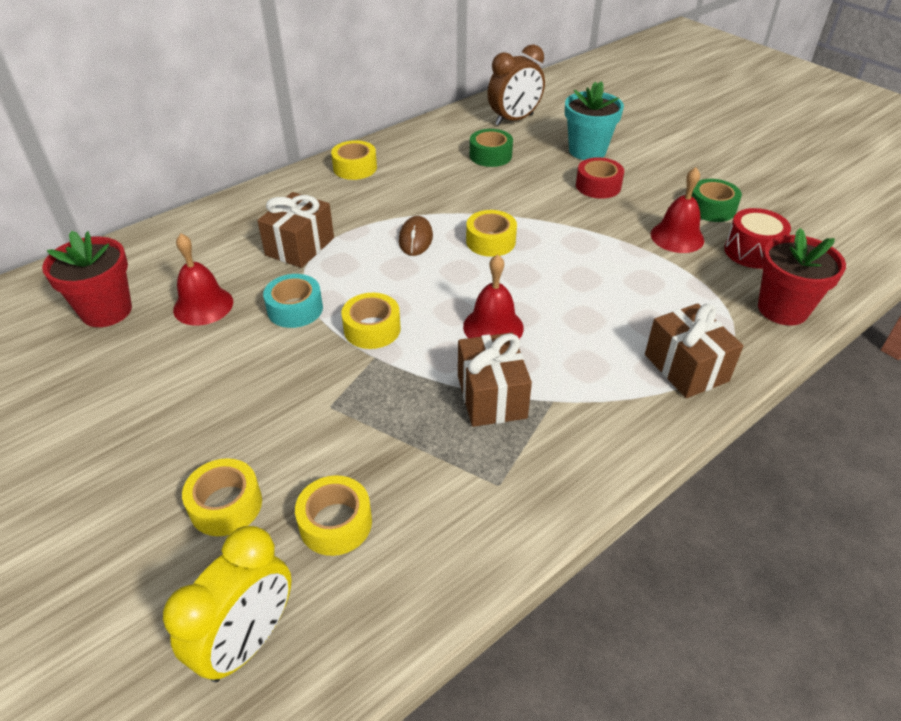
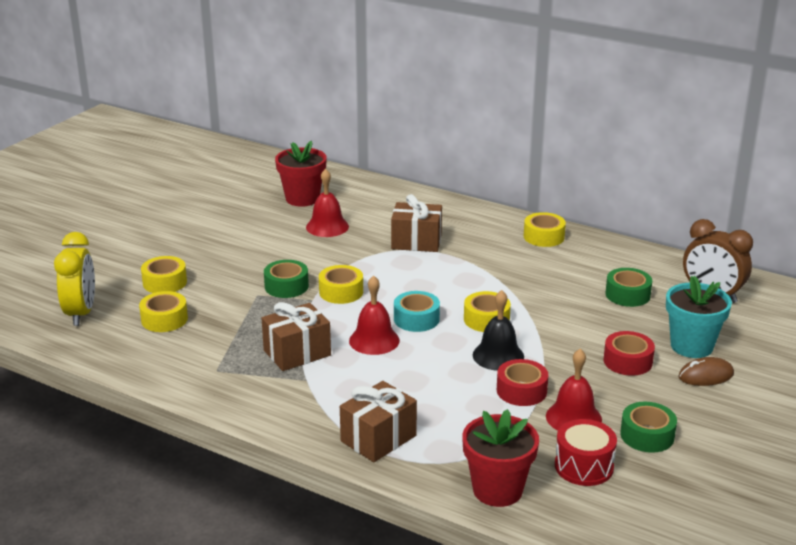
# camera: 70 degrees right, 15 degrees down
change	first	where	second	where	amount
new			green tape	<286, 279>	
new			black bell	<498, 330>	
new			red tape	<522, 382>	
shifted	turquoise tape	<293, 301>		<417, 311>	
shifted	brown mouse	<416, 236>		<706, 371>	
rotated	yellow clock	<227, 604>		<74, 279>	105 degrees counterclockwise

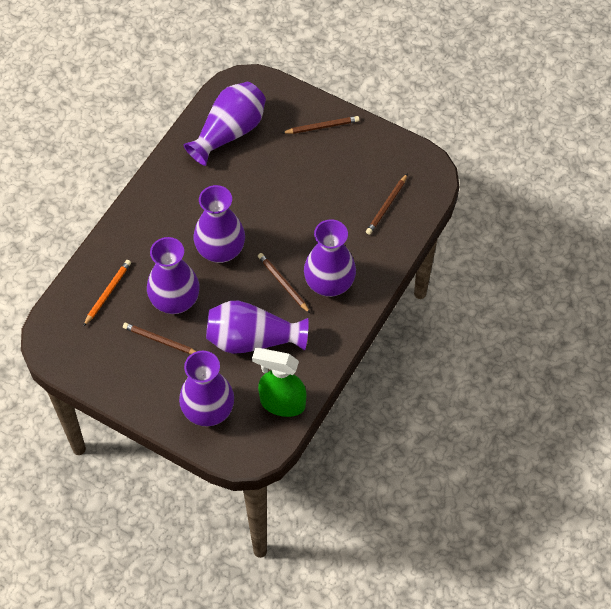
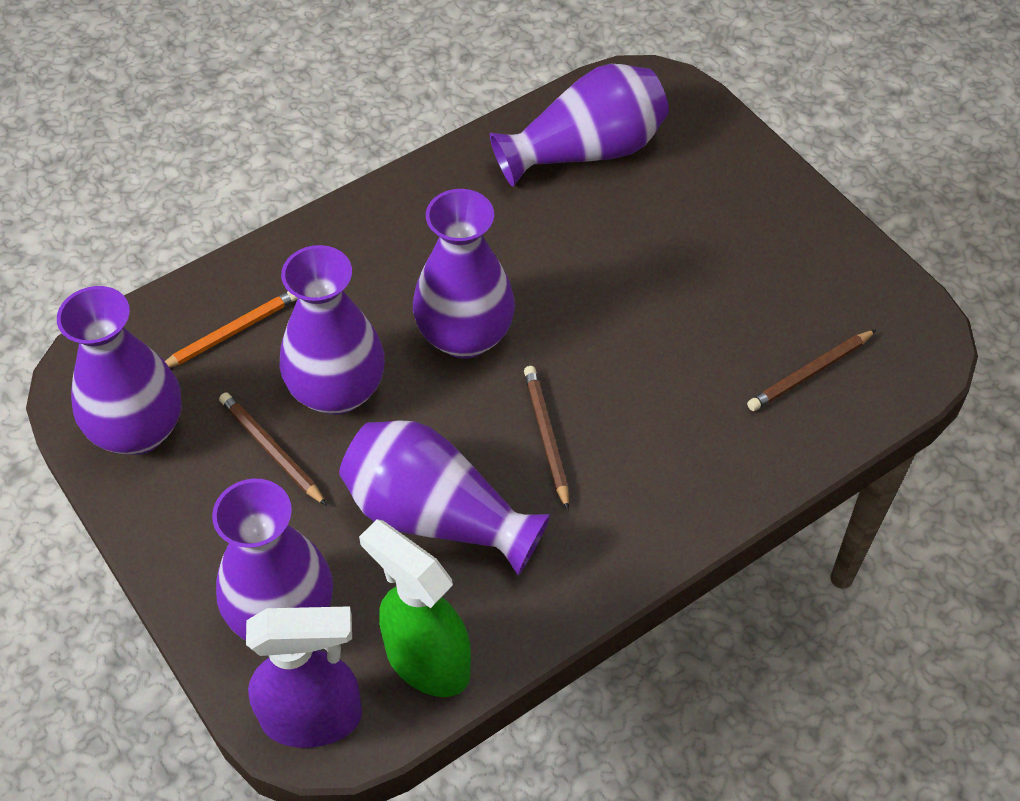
# camera: 25 degrees right, 5 degrees down
change	first	where	second	where	amount
gone	brown pencil	<320, 125>			
new			purple spray bottle	<304, 677>	
shifted	purple vase	<330, 258>		<119, 370>	

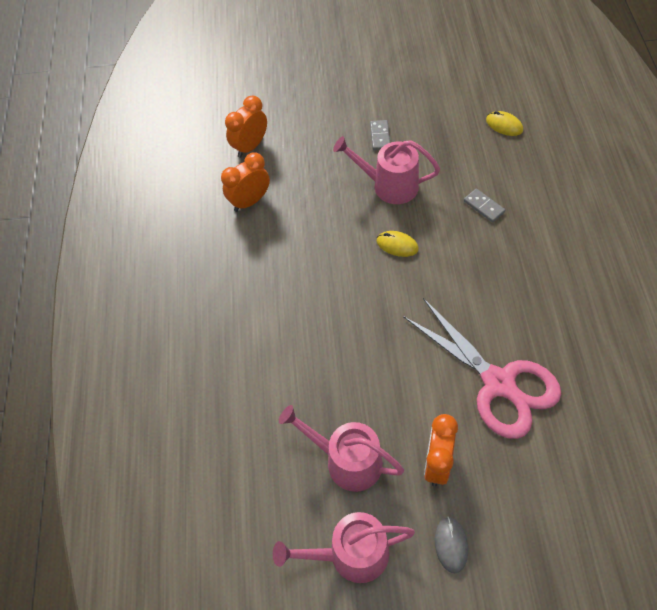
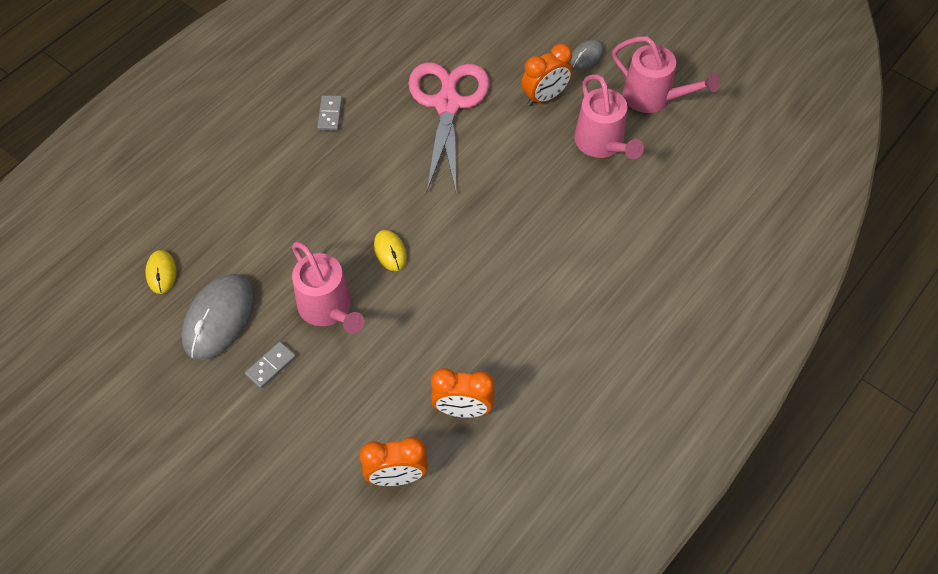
# camera: 140 degrees left, 0 degrees up
change	first	where	second	where	amount
new			grey mouse	<218, 317>	
shifted	grey domino	<484, 206>		<329, 113>	

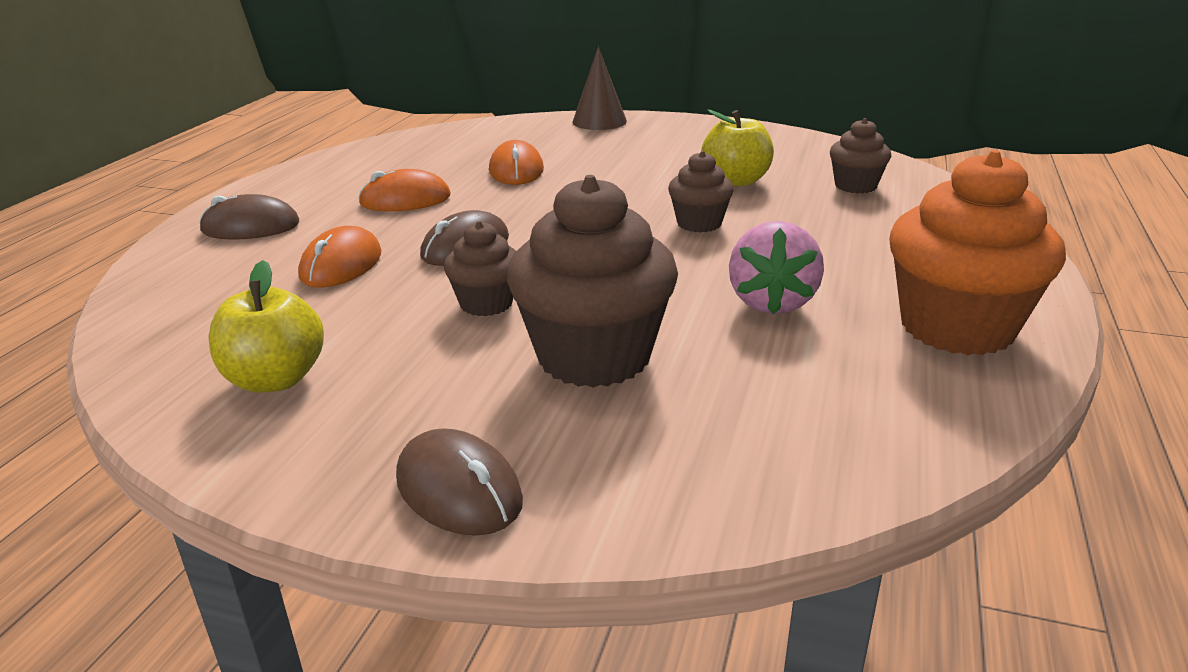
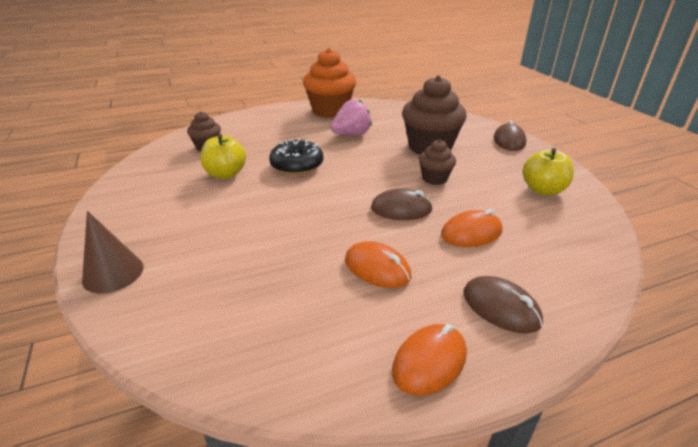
# camera: 130 degrees left, 5 degrees up
change	first	where	second	where	amount
shifted	orange mouse	<516, 162>		<429, 360>	
swapped	brown cupcake	<701, 192>	black donut	<296, 157>	

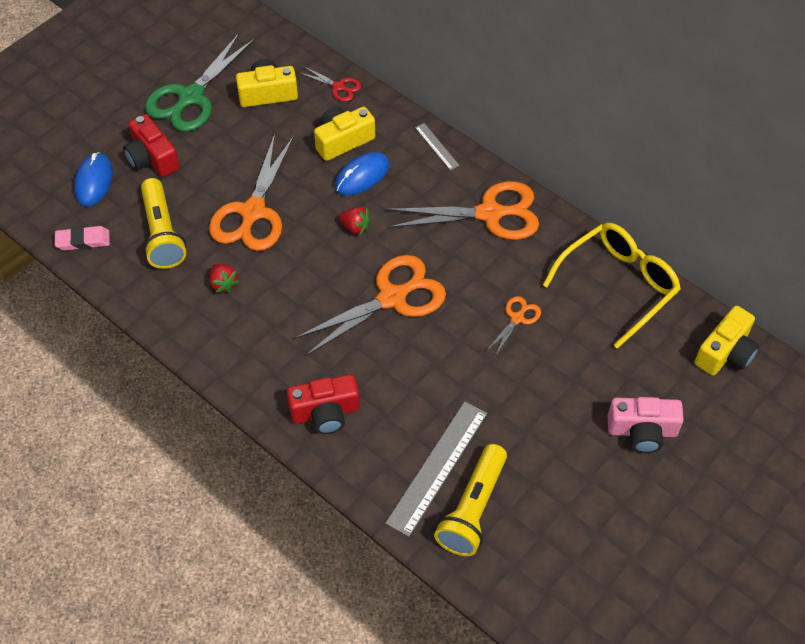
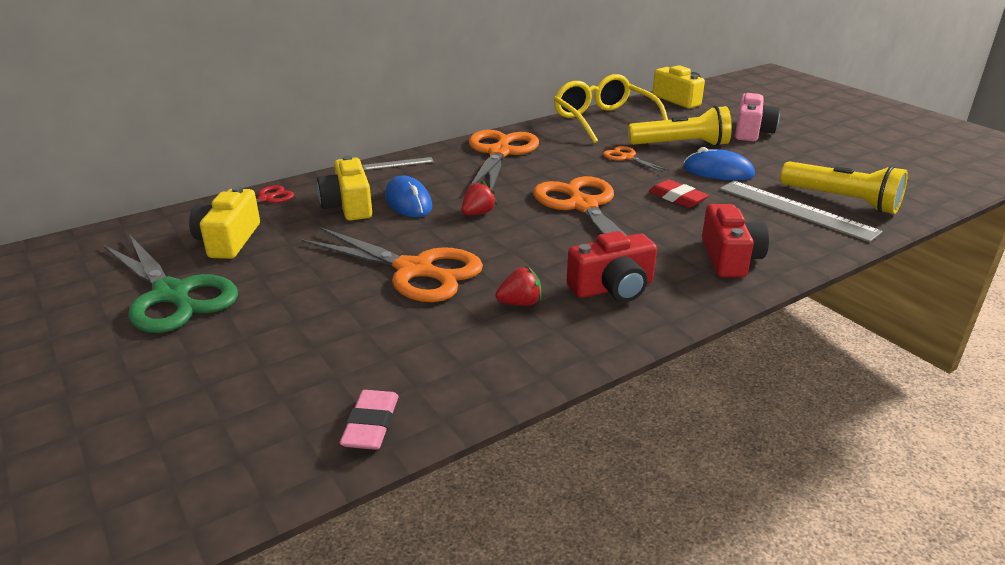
# camera: 75 degrees left, 25 degrees down
change	first	where	second	where	amount
new			red eraser	<679, 194>	
shifted	blue mouse	<93, 179>		<719, 163>	
shifted	red camera	<151, 145>		<612, 266>	
shifted	yellow flashlight	<163, 223>		<680, 126>	

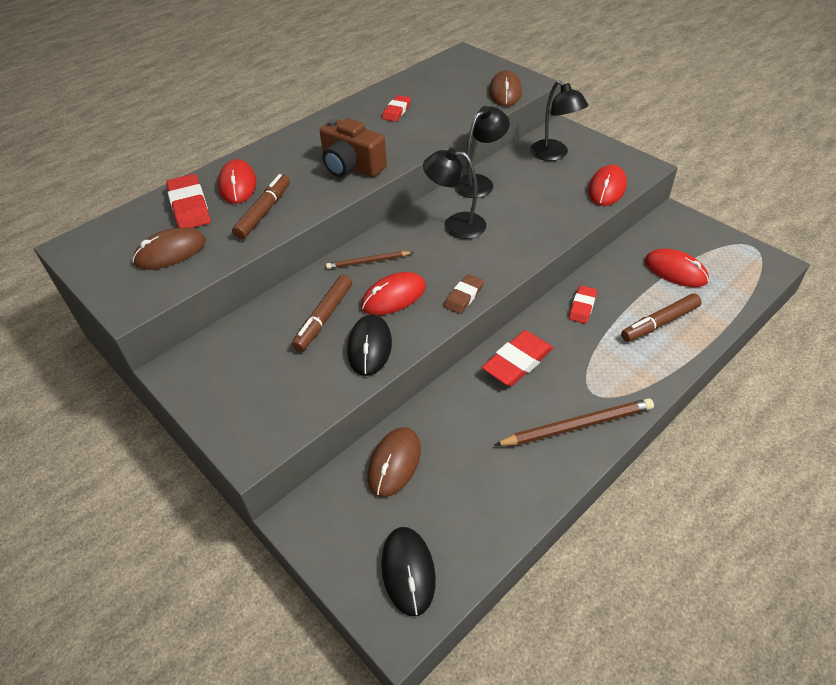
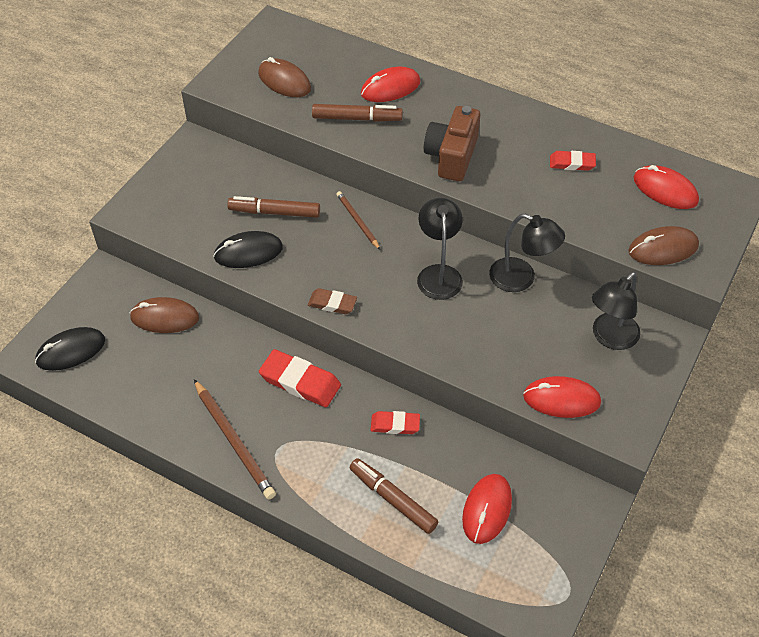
# camera: 70 degrees right, 5 degrees up
change	first	where	second	where	amount
gone	red eraser	<188, 201>			
shifted	red mouse	<393, 293>		<666, 187>	

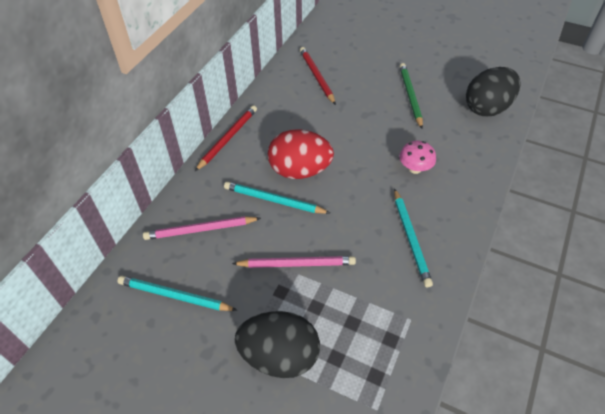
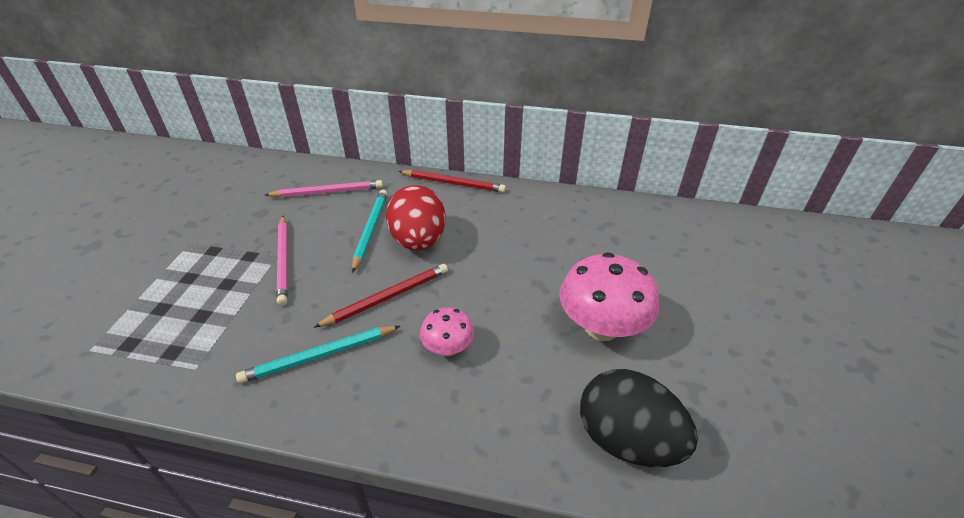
# camera: 75 degrees right, 10 degrees down
change	first	where	second	where	amount
gone	turquoise pencil	<178, 293>			
gone	black egg	<277, 344>			
shifted	red pencil	<318, 76>		<381, 296>	
swapped	green pencil	<411, 96>	pink mushroom	<609, 296>	
rotated	pink pencil	<202, 228>		<324, 188>	105 degrees clockwise

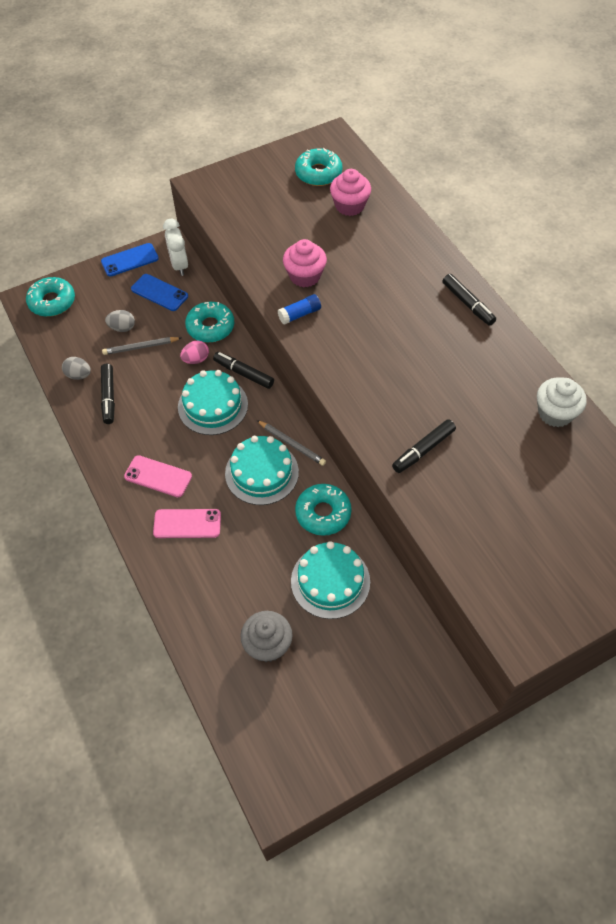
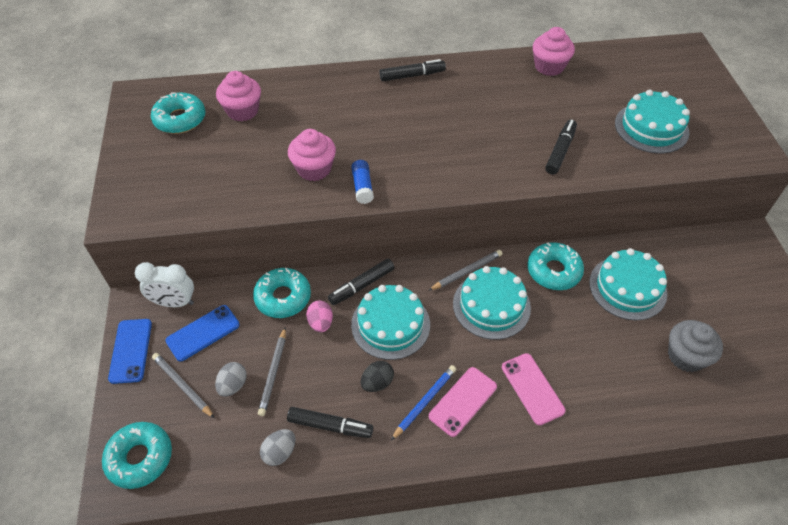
# camera: 70 degrees left, 5 degrees down
change	first	where	second	where	amount
new			grey pencil	<183, 386>	
new			black egg	<377, 376>	
new			blue pencil	<423, 402>	
new			turquoise cake	<652, 122>	
repainted	white cupcake	<562, 402>	pink cupcake	<554, 51>	
rotated	pink phone	<187, 523>		<534, 389>	45 degrees counterclockwise
rotated	black marker	<424, 446>		<561, 147>	135 degrees counterclockwise

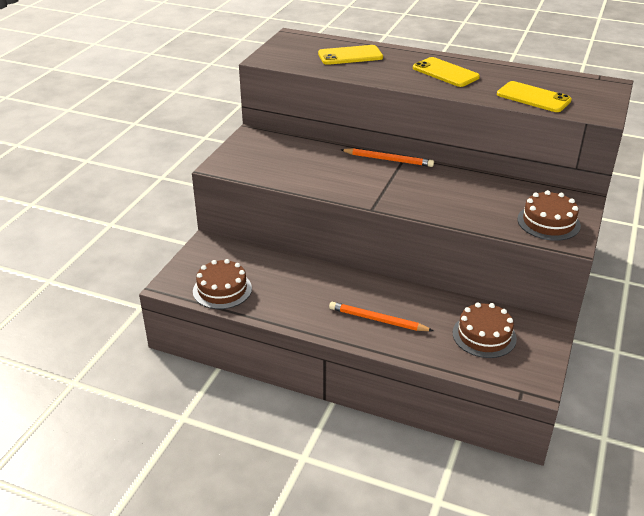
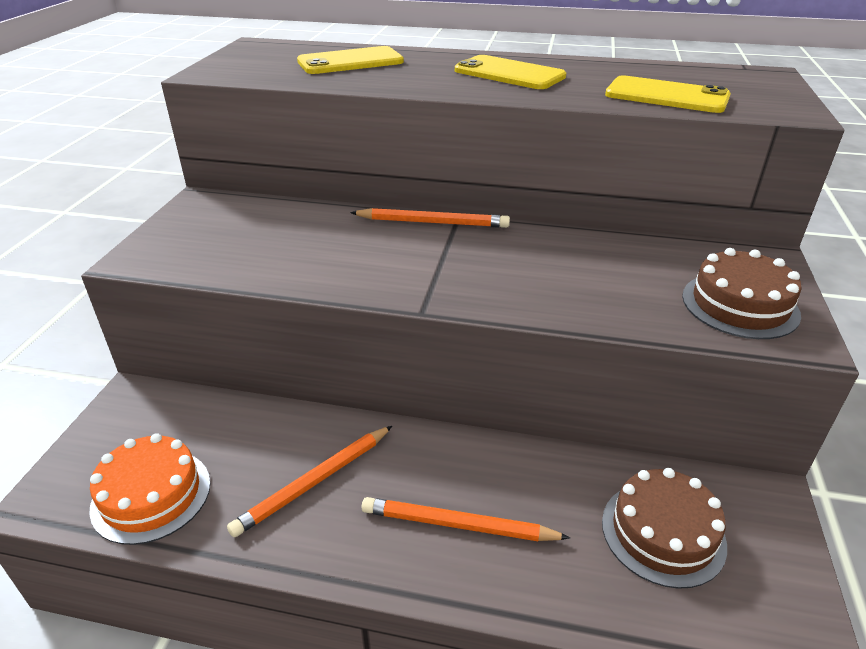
# camera: 10 degrees left, 0 degrees up
change	first	where	second	where	amount
new			orange pencil	<309, 481>	
repainted	brown cake	<222, 284>	orange cake	<149, 489>	

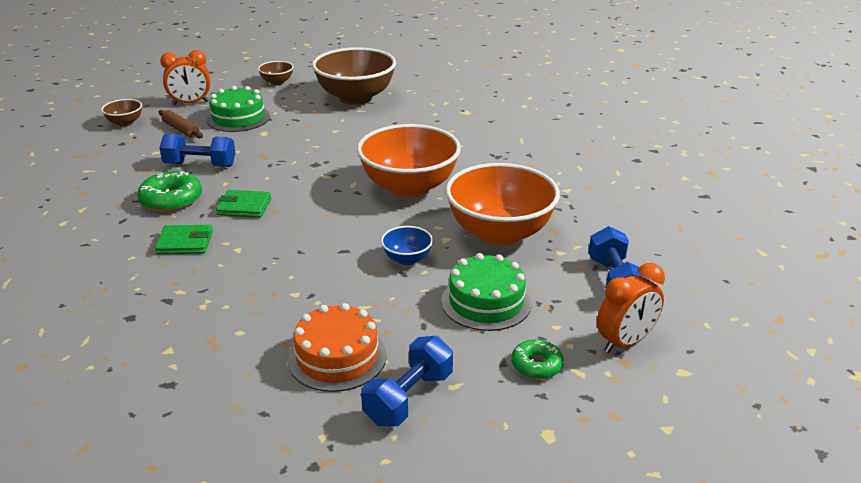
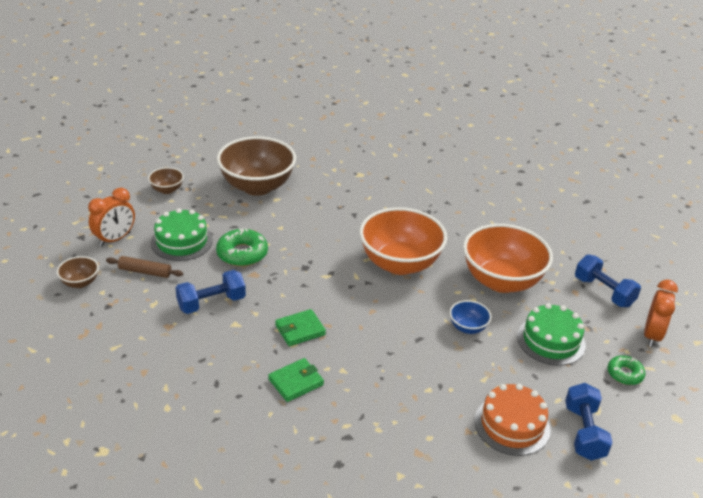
# camera: 35 degrees left, 5 degrees up
change	first	where	second	where	amount
shifted	green donut	<169, 191>		<242, 247>	

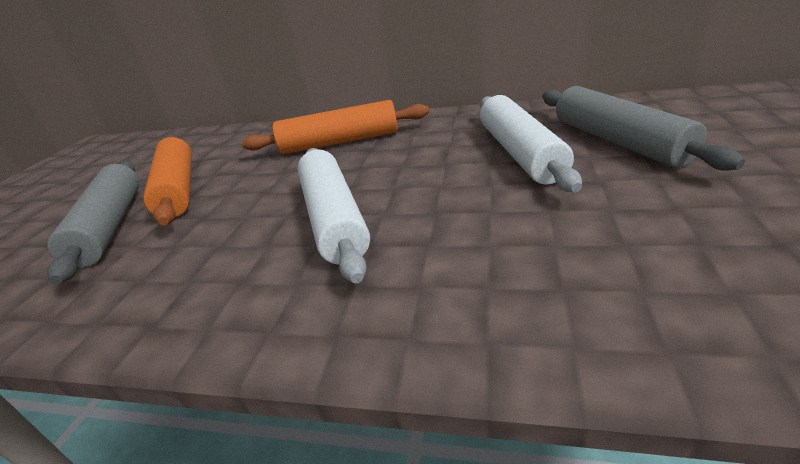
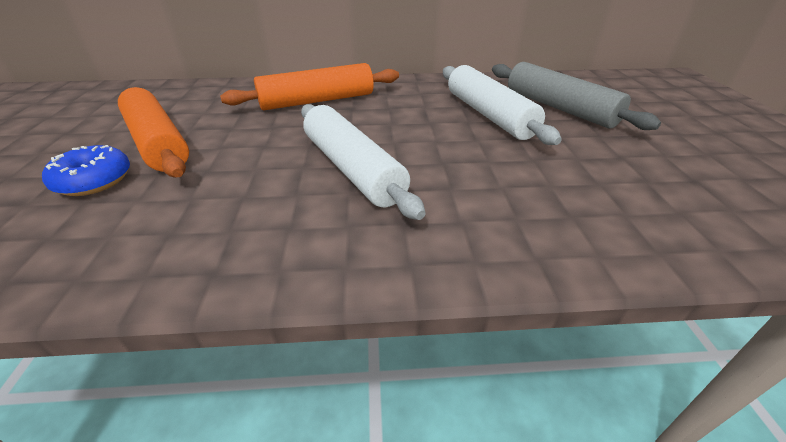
# camera: 20 degrees left, 5 degrees up
change	first	where	second	where	amount
swapped	grey rolling pin	<93, 222>	blue donut	<86, 170>	

